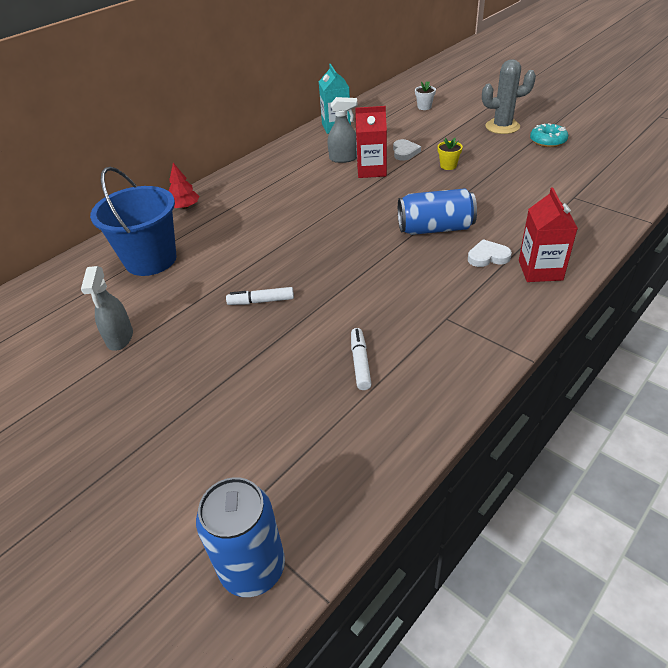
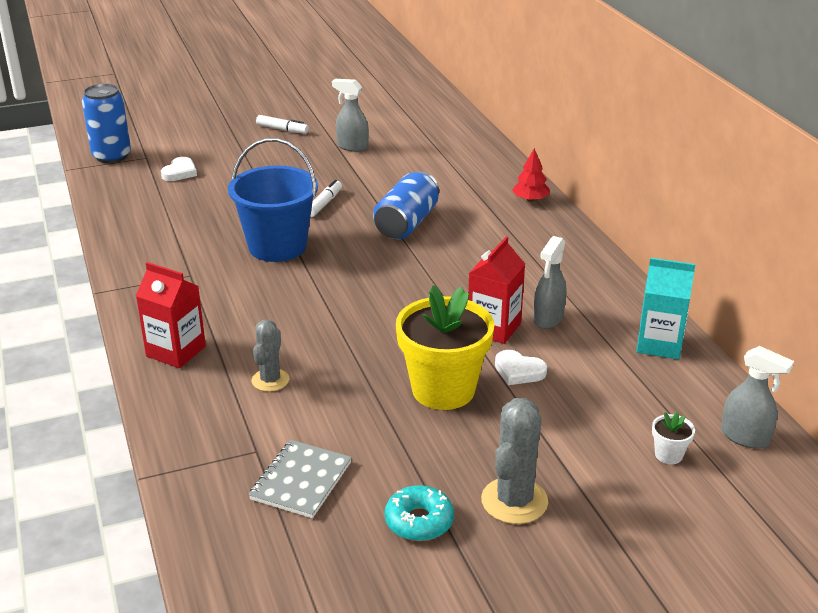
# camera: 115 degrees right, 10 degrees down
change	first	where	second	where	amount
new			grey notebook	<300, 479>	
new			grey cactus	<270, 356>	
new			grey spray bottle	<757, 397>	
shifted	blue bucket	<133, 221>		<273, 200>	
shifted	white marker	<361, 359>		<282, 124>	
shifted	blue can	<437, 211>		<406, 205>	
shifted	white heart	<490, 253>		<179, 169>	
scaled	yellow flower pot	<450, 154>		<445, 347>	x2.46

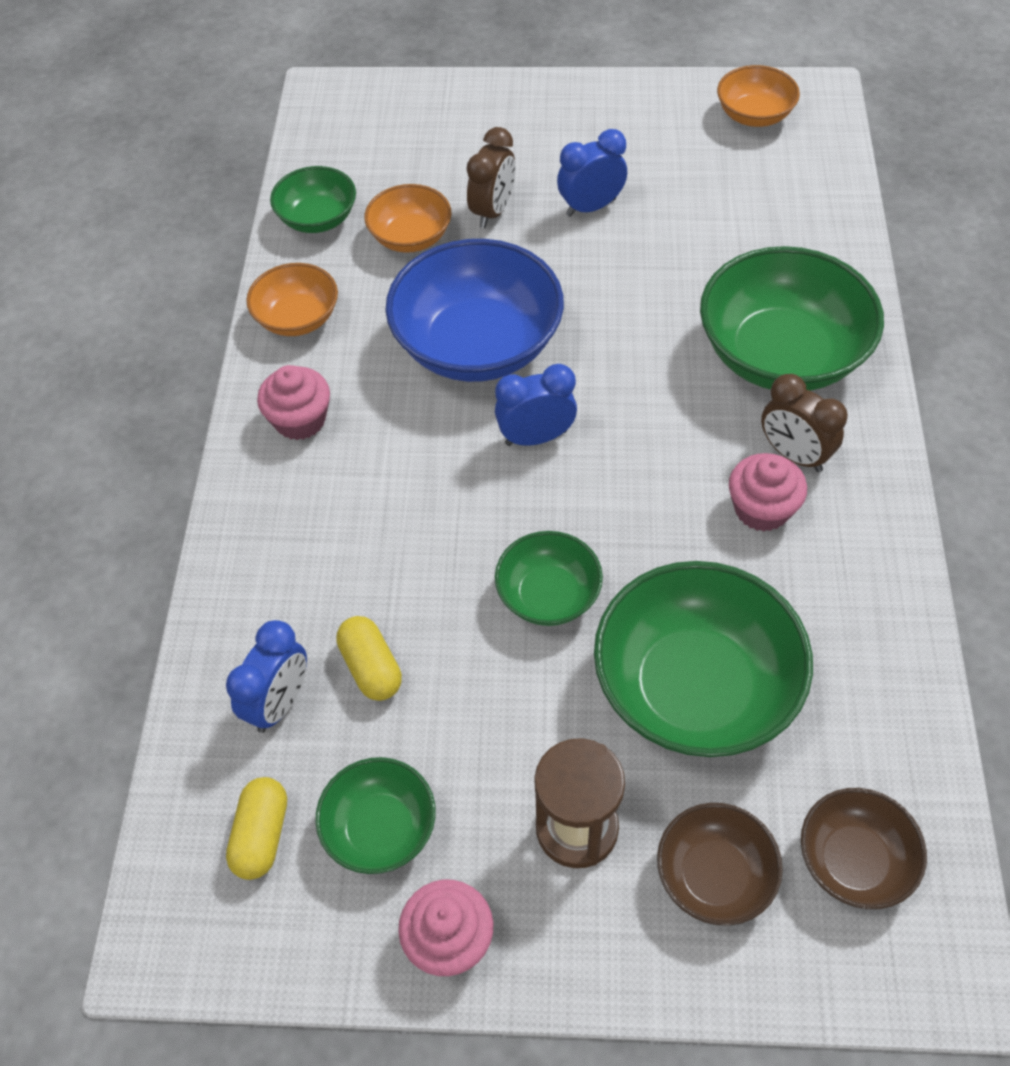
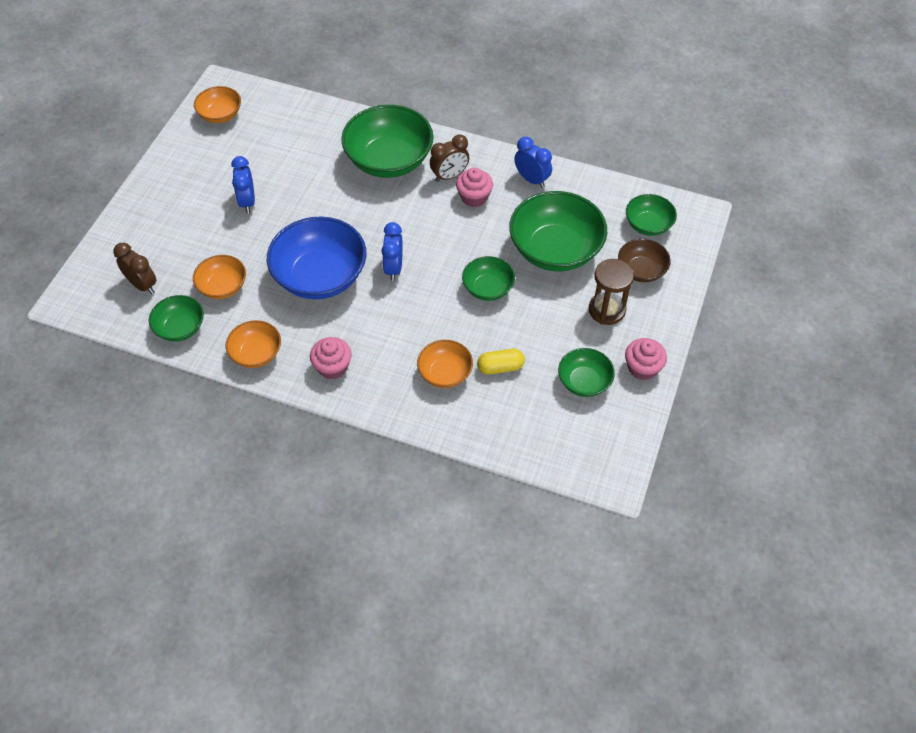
# camera: 75 degrees left, 0 degrees up
change	first	where	second	where	amount
gone	yellow capsule	<256, 828>			
new			orange bowl	<445, 364>	
shifted	blue clock	<266, 676>		<533, 162>	
shifted	brown clock	<491, 177>		<135, 268>	
repainted	brown bowl	<864, 848>	green bowl	<651, 215>	

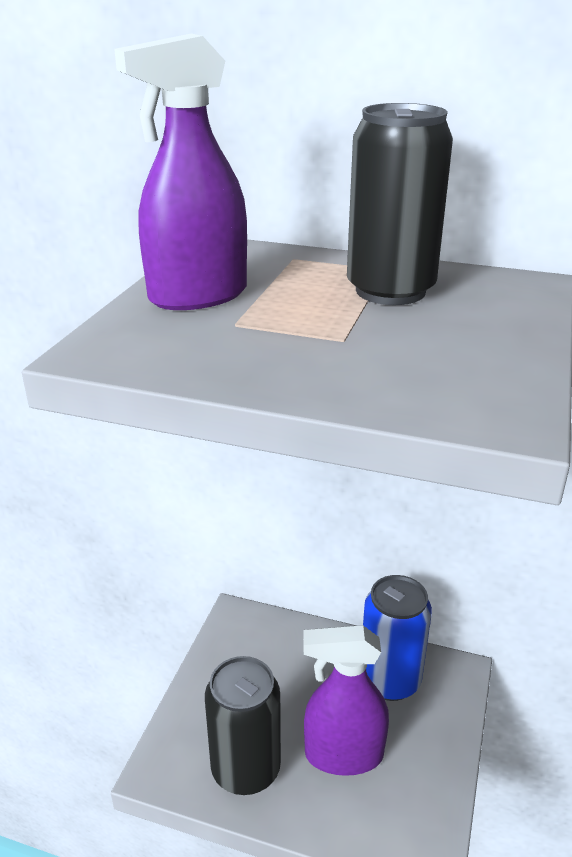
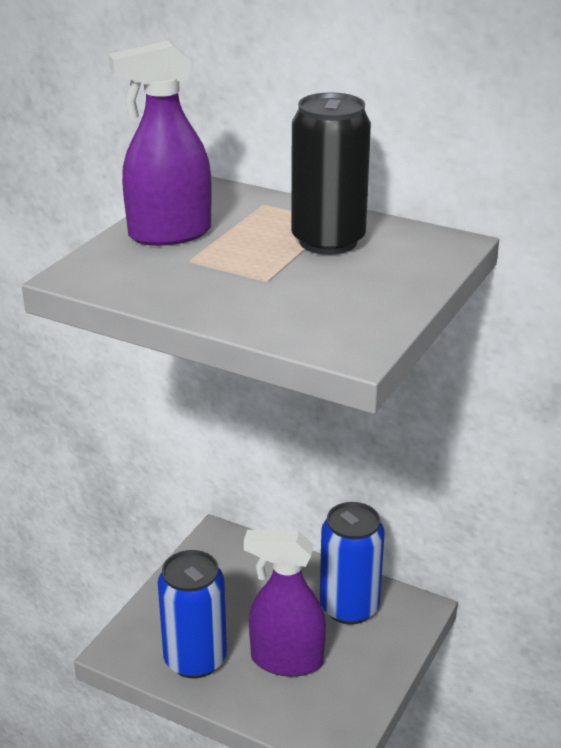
# camera: 10 degrees right, 0 degrees up
change	first	where	second	where	amount
repainted	black can	<243, 725>	blue can	<192, 614>	

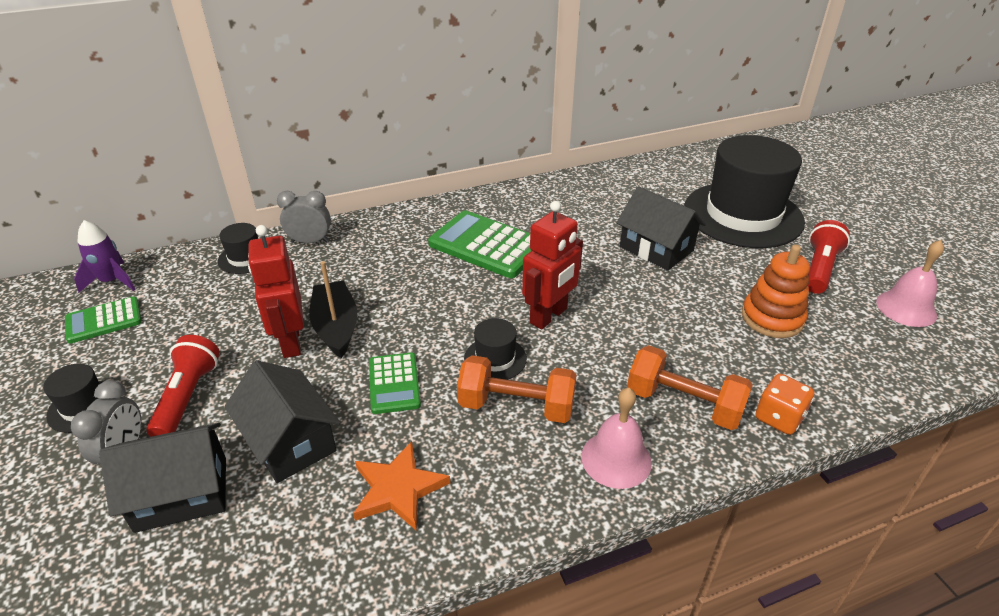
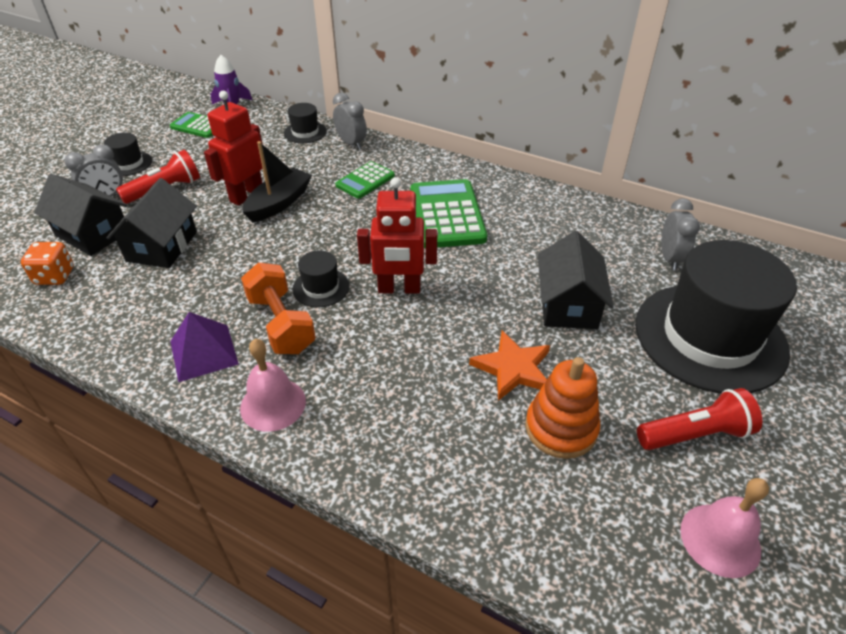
# camera: 50 degrees right, 5 degrees up
change	first	where	second	where	amount
gone	orange dumbbell	<690, 387>			
new			purple pyramid	<204, 347>	
new			grey clock	<680, 234>	
shifted	orange star	<401, 486>		<509, 365>	
shifted	green calculator	<395, 383>		<365, 180>	
shifted	orange dice	<785, 404>		<47, 263>	

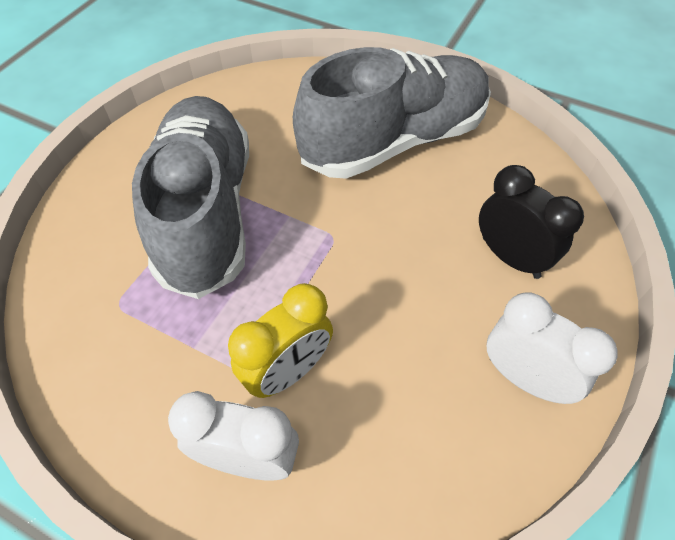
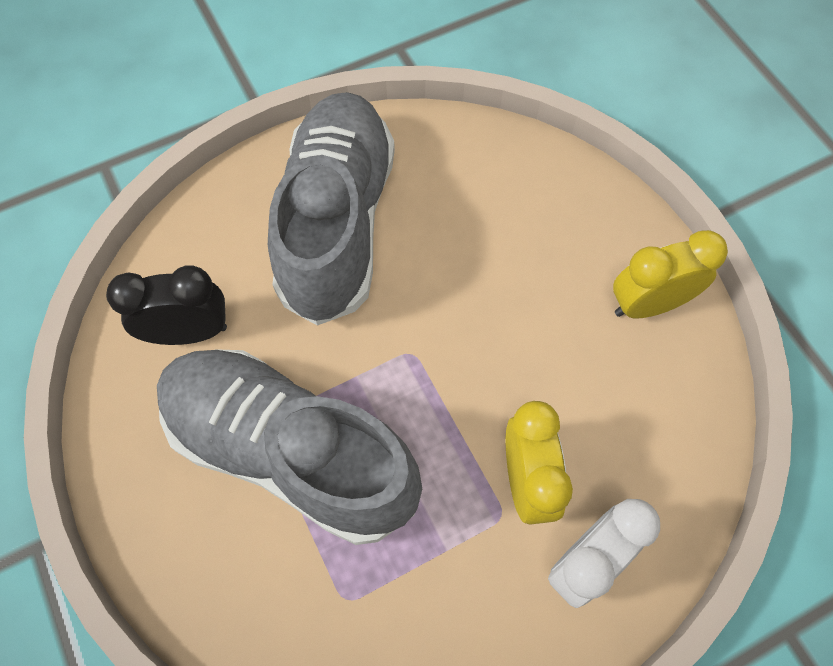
# camera: 55 degrees left, 10 degrees up
change	first	where	second	where	amount
shifted	black clock	<531, 222>		<166, 305>	
repainted	white clock	<552, 348>	yellow clock	<670, 274>	

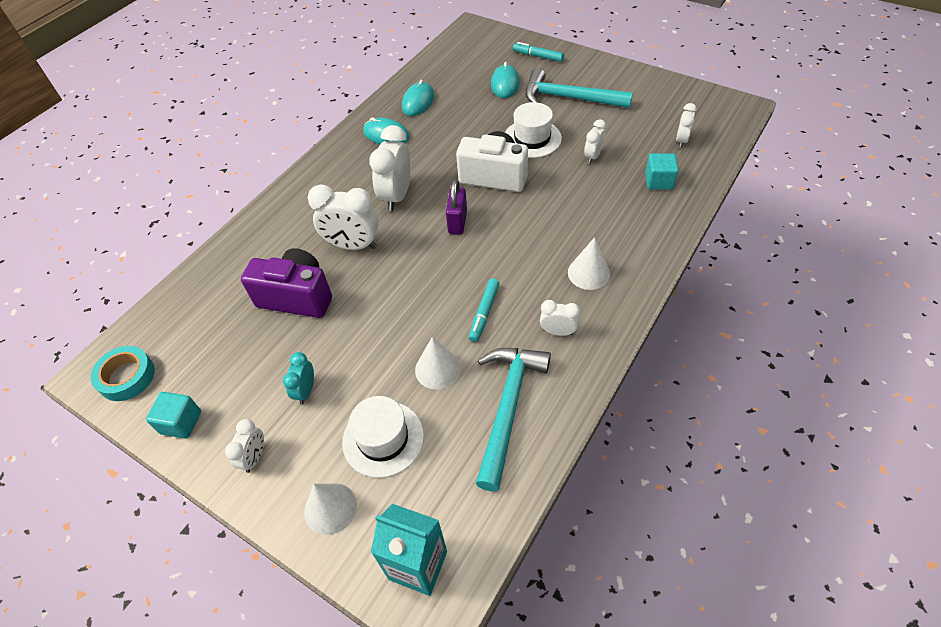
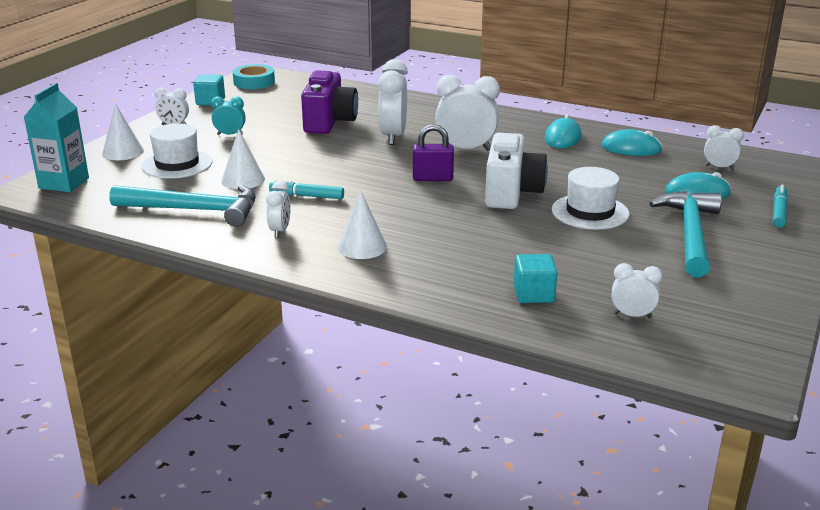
# camera: 80 degrees right, 25 degrees down
change	first	where	second	where	amount
shifted	white clock	<595, 142>		<724, 147>	

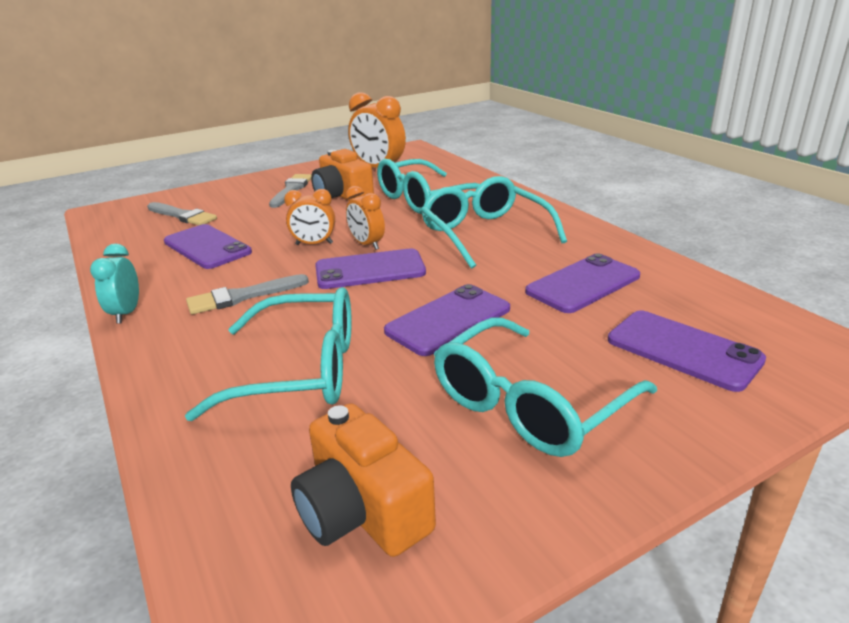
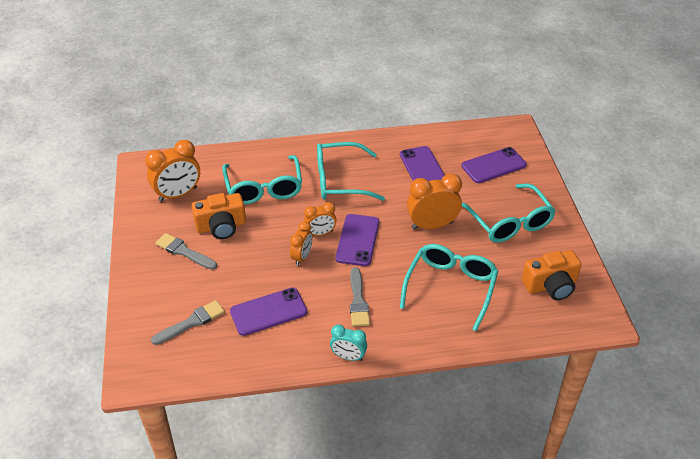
# camera: 70 degrees left, 15 degrees up
change	first	where	second	where	amount
swapped	purple phone	<447, 320>	orange clock	<434, 201>	

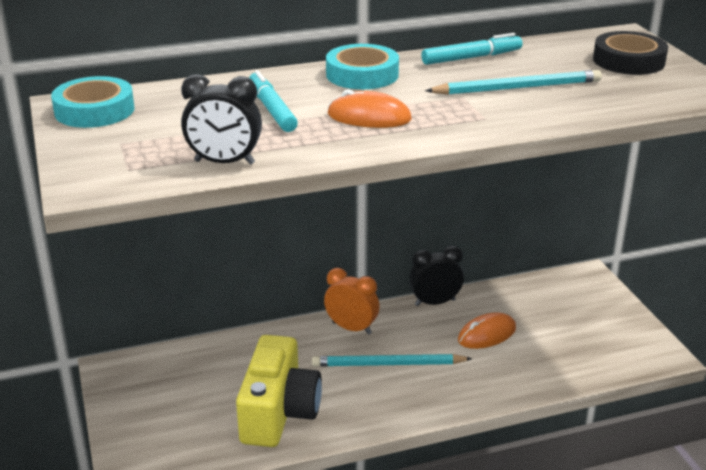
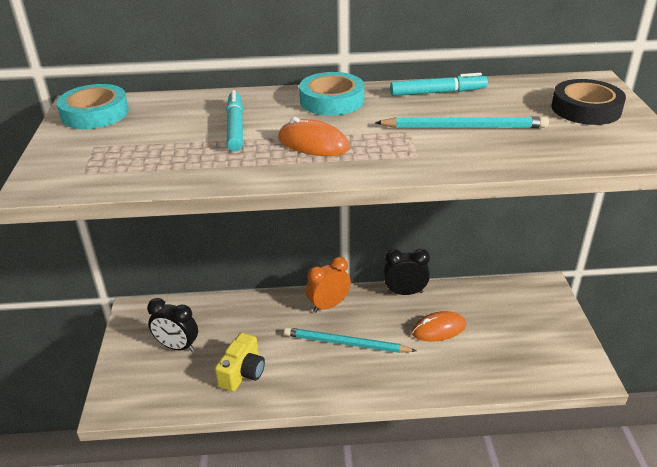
# camera: 15 degrees right, 5 degrees up
change	first	where	second	where	amount
shifted	black clock	<221, 119>		<172, 325>	
rotated	orange clock	<352, 301>		<328, 285>	75 degrees counterclockwise
scaled	yellow camera	<279, 391>		<240, 362>	x0.61

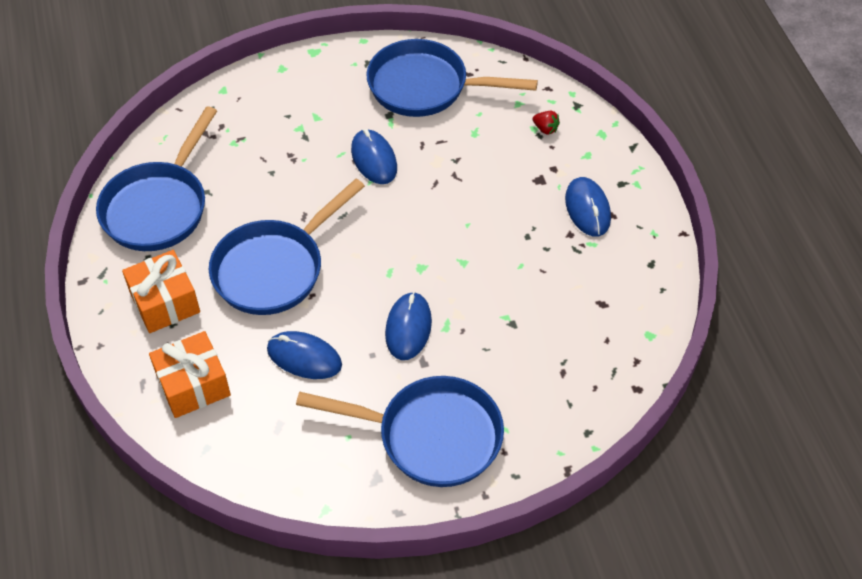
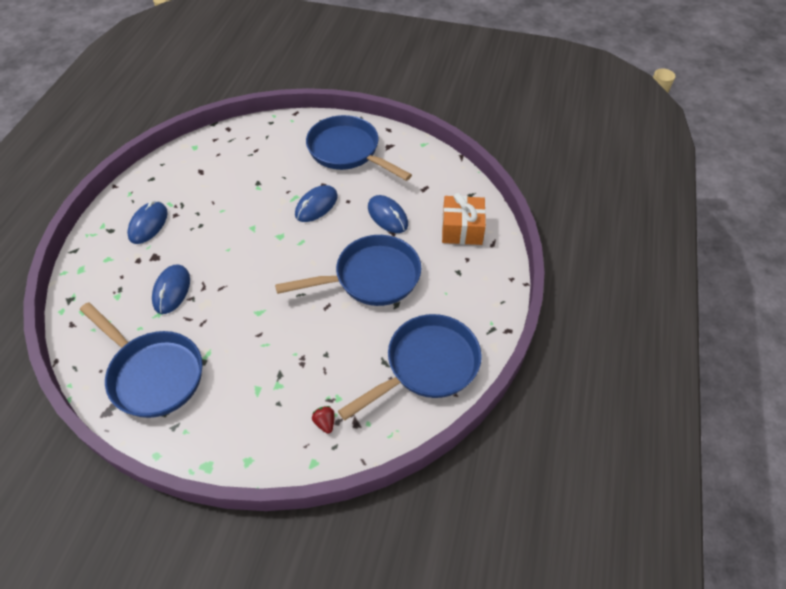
# camera: 150 degrees left, 0 degrees up
change	first	where	second	where	amount
gone	orange gift	<161, 291>			
shifted	blue mouse	<374, 156>		<171, 289>	
shifted	red strawberry	<546, 123>		<323, 420>	

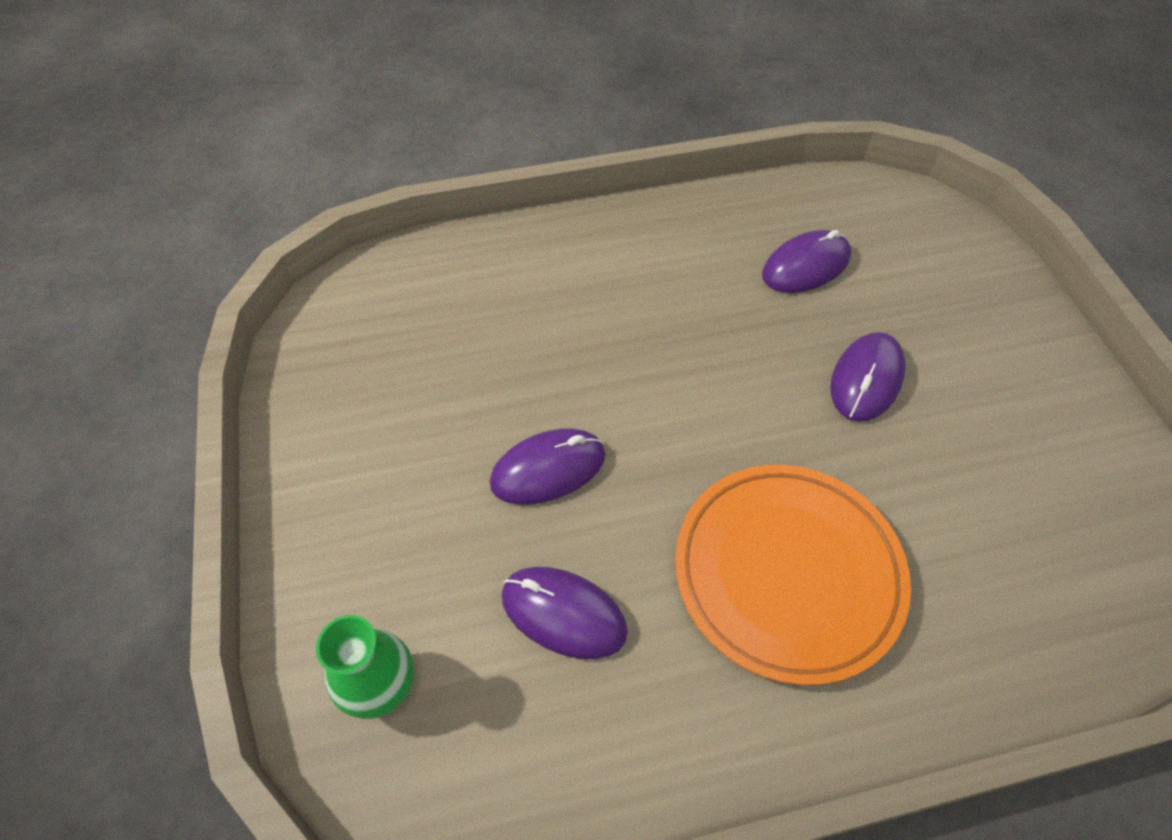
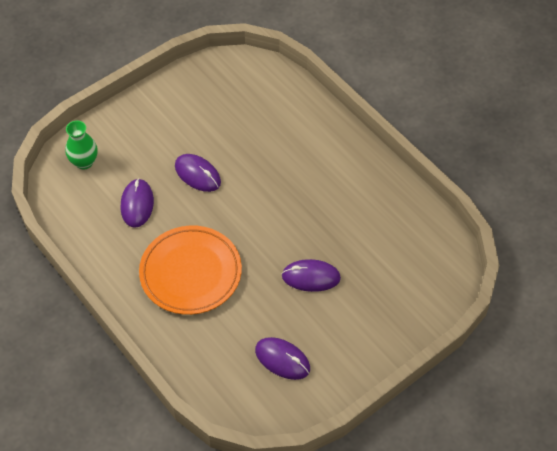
# camera: 65 degrees right, 0 degrees up
change	first	where	second	where	amount
shifted	purple mouse	<806, 261>		<282, 358>	

